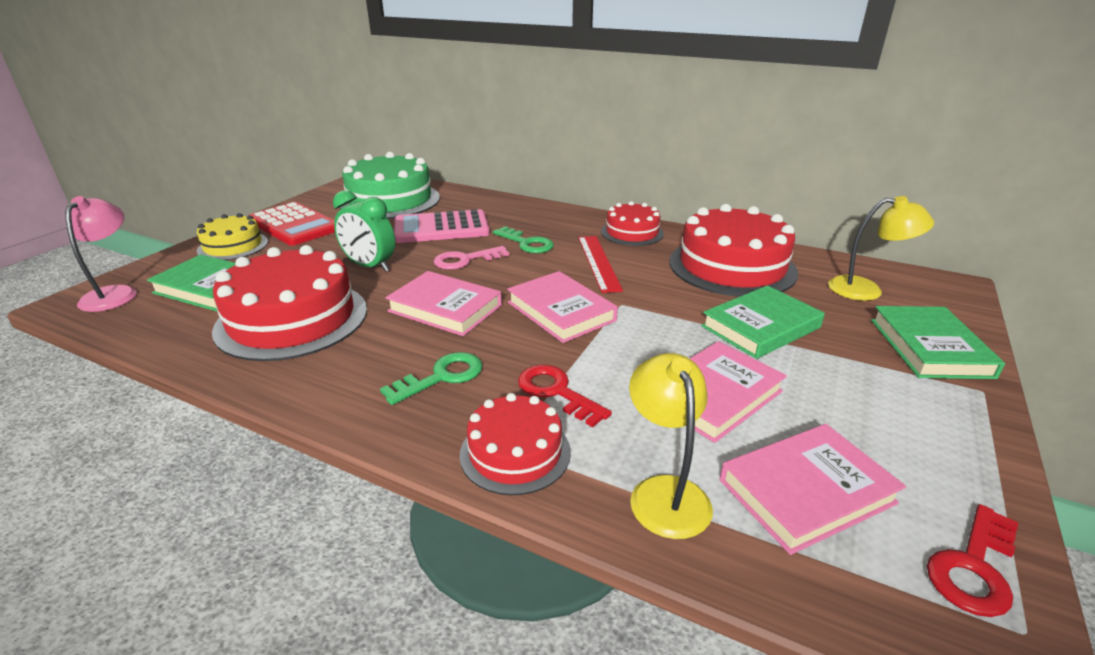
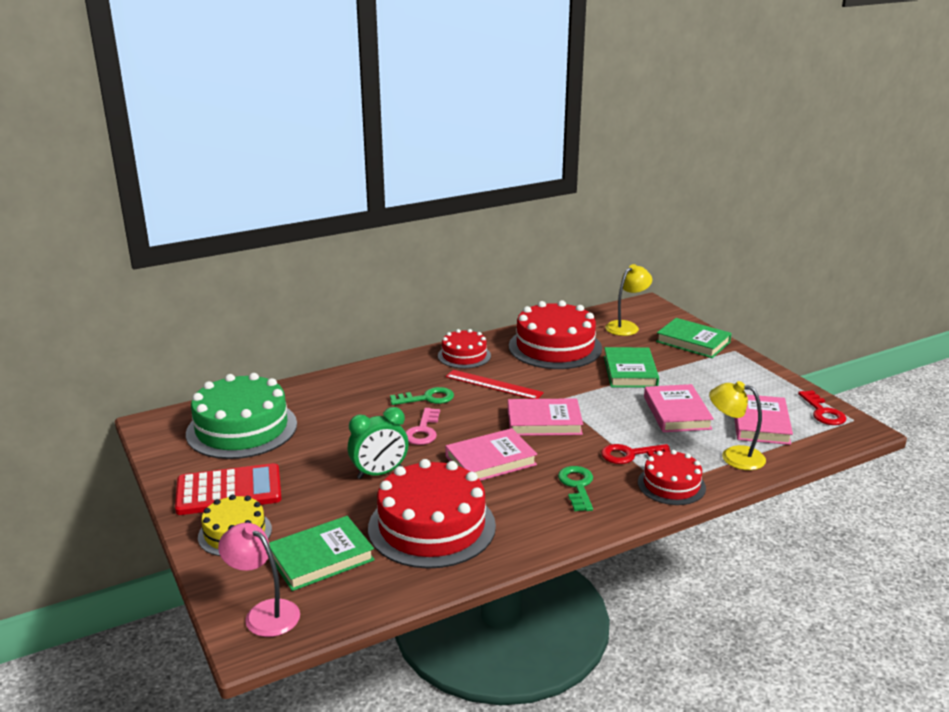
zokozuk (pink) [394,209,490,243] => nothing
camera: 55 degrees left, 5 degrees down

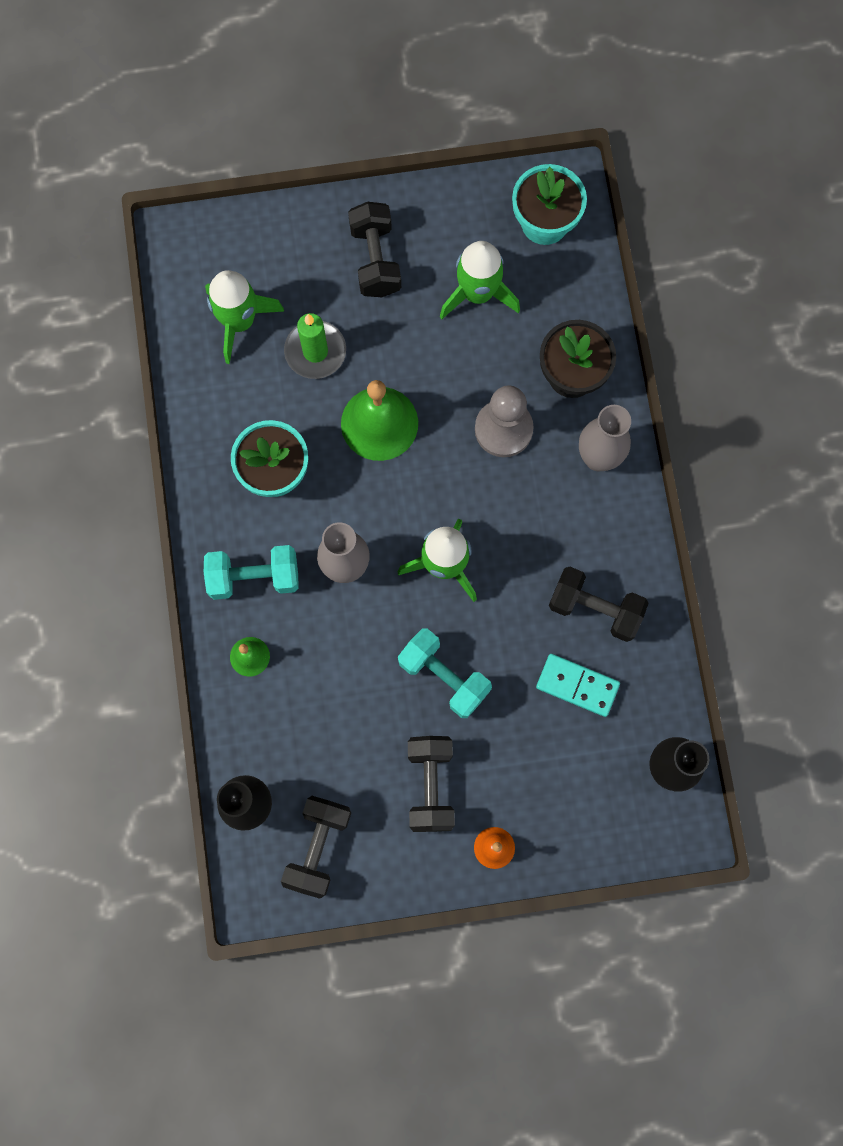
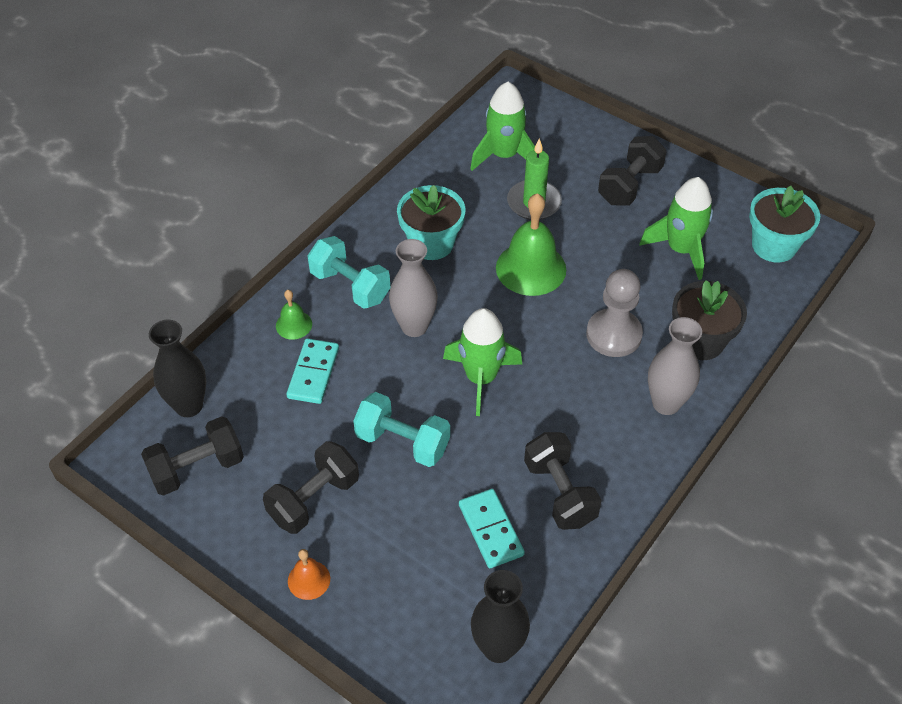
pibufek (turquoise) [398,629,492,718] => pibufek (turquoise) [353,392,450,467], 60 degrees counterclockwise
nothing => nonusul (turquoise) [286,338,339,404]
camera: 45 degrees right, 25 degrees down

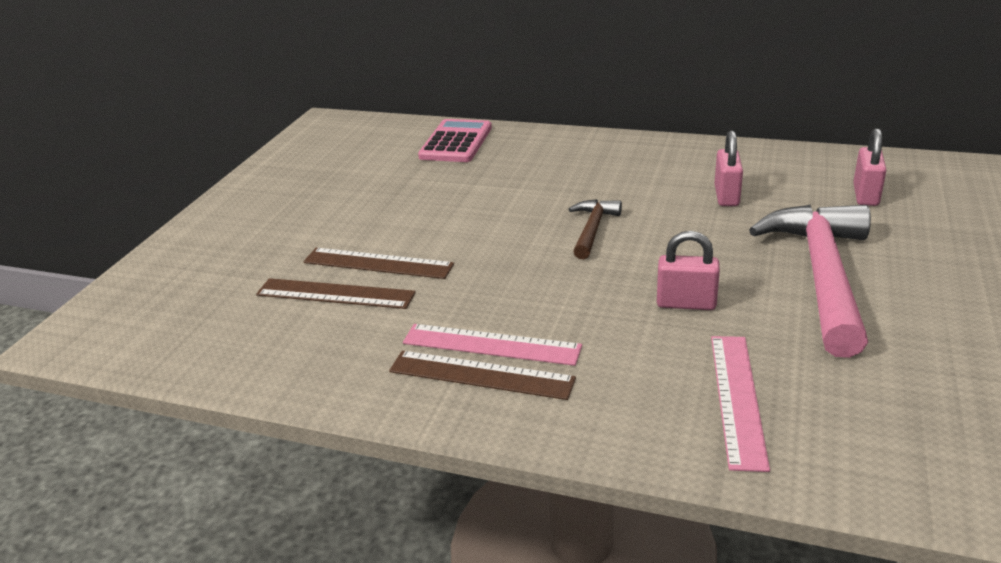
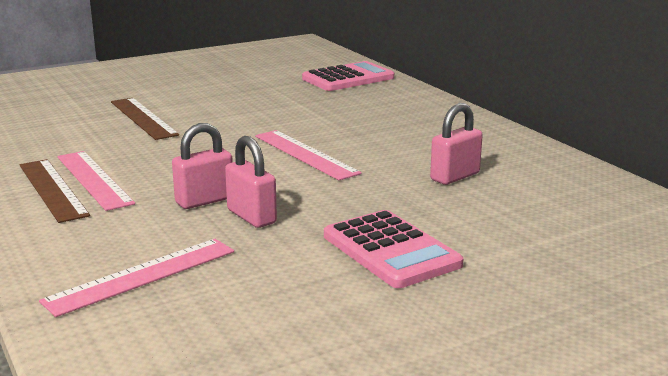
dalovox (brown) [256,278,416,309] => nothing
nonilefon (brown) [569,199,622,259] => dalovox (pink) [255,130,362,180]
nonilefon (pink) [749,205,871,358] => zokozuk (pink) [324,210,463,288]
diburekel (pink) [853,128,887,206] => diburekel (pink) [172,123,233,209], move
camera: 40 degrees right, 10 degrees down

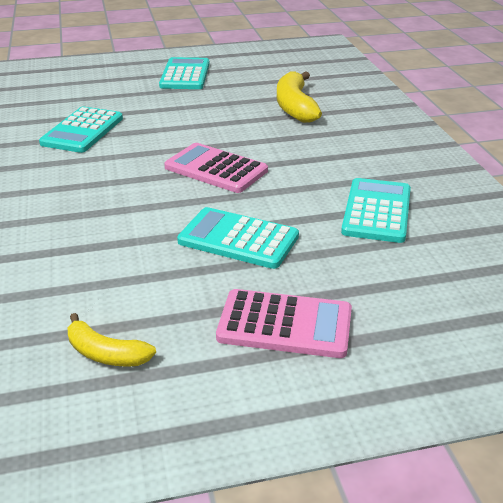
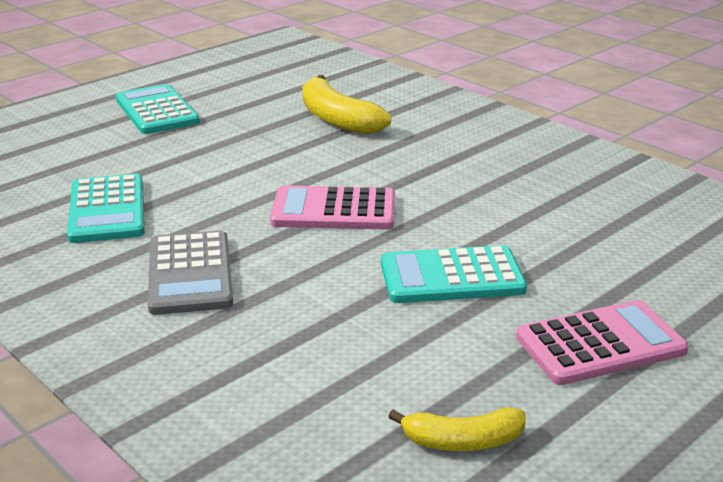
zokozuk (turquoise) [341,178,411,243] => nothing
nothing => zokozuk (grey) [148,231,233,315]
camera: 30 degrees left, 5 degrees down

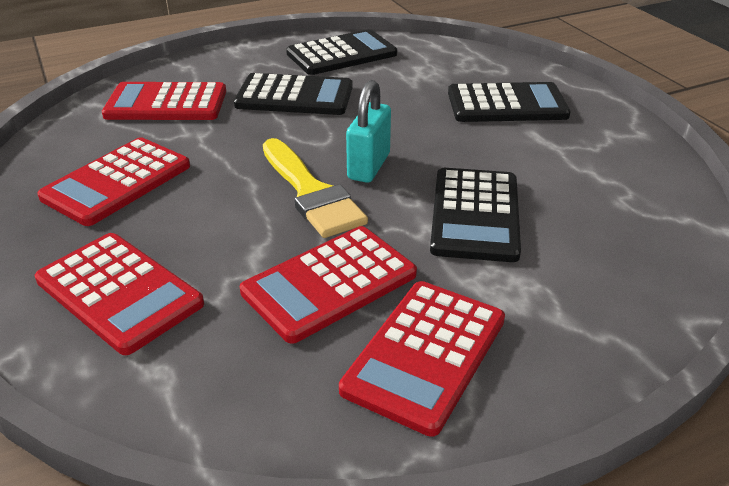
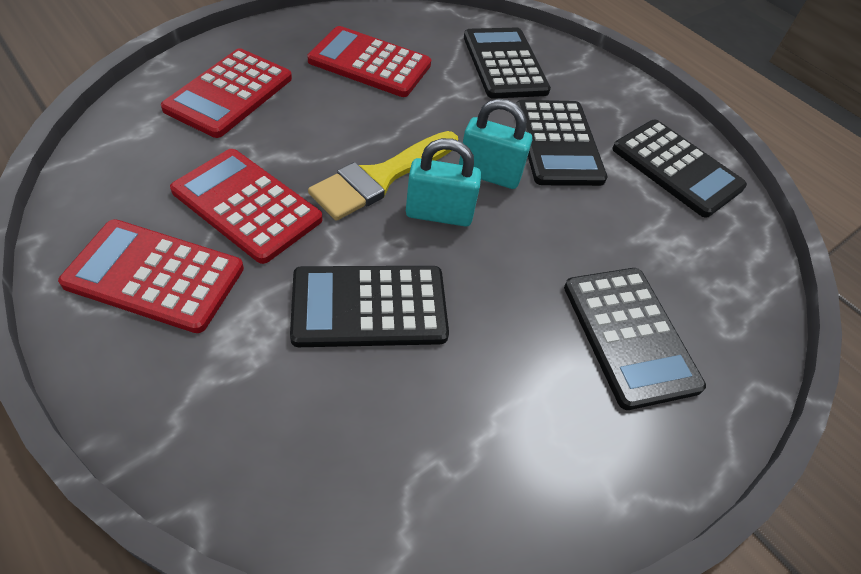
zokozuk (red) [102,82,226,120] => zokozuk (black) [464,28,551,99]
nothing => diburekel (turquoise) [459,99,532,189]
camera: 70 degrees right, 15 degrees up

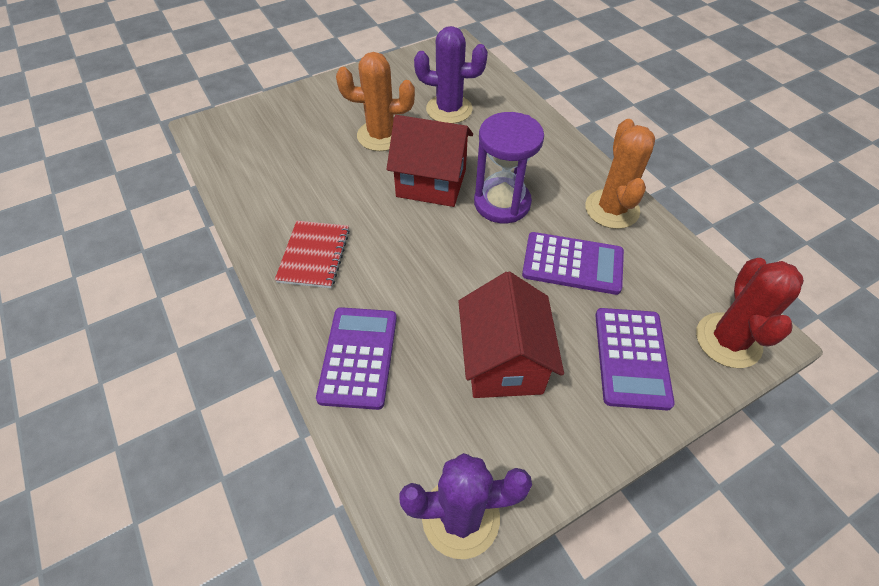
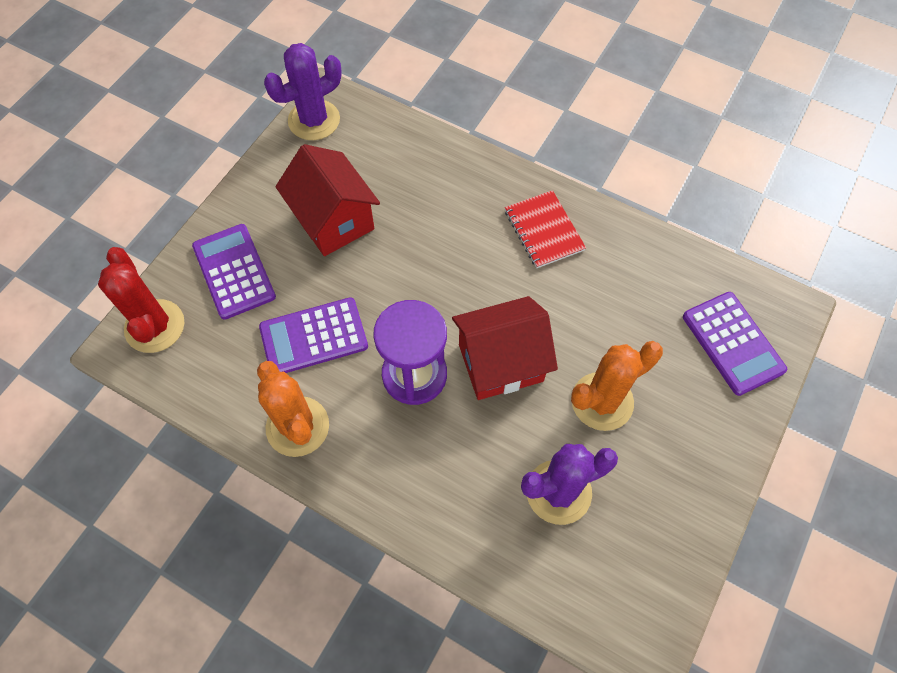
zokozuk (purple) [316,307,397,410] => zokozuk (purple) [683,292,787,396], move
camera: 150 degrees right, 10 degrees up

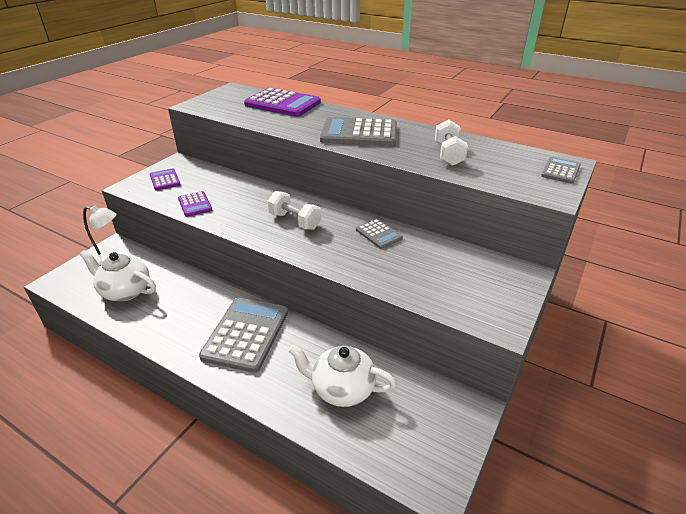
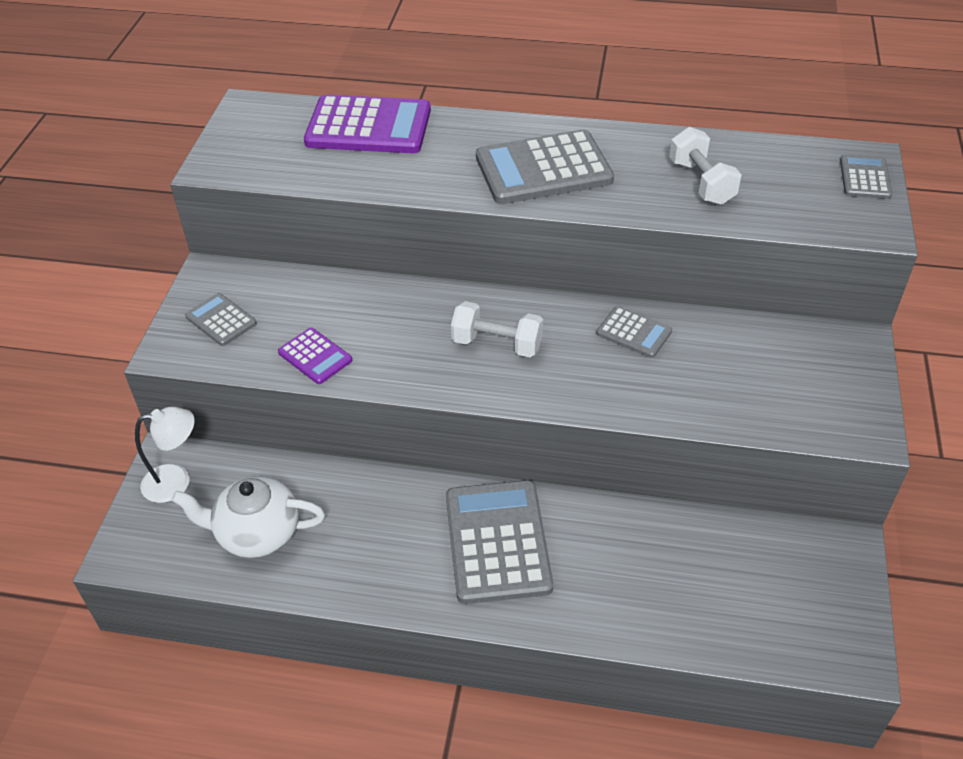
zokozuk (purple) [150,168,181,190] => zokozuk (grey) [185,293,257,346]
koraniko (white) [288,345,396,407] => nothing
camera: 20 degrees left, 10 degrees up

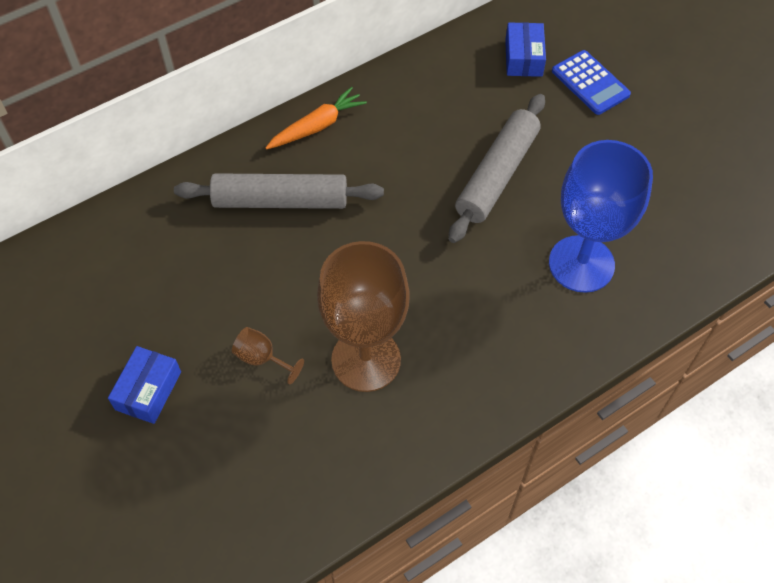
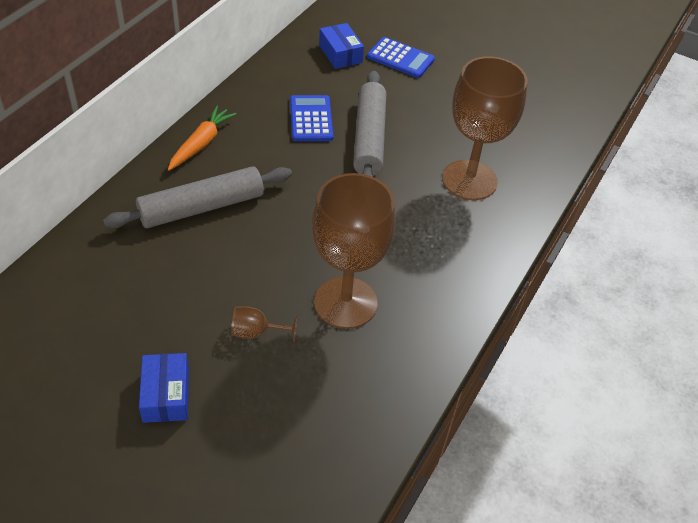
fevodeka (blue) [549,140,653,293] => fevodeka (brown) [442,56,528,200]
nothing => zokozuk (blue) [290,95,333,141]
camera: 30 degrees left, 10 degrees down

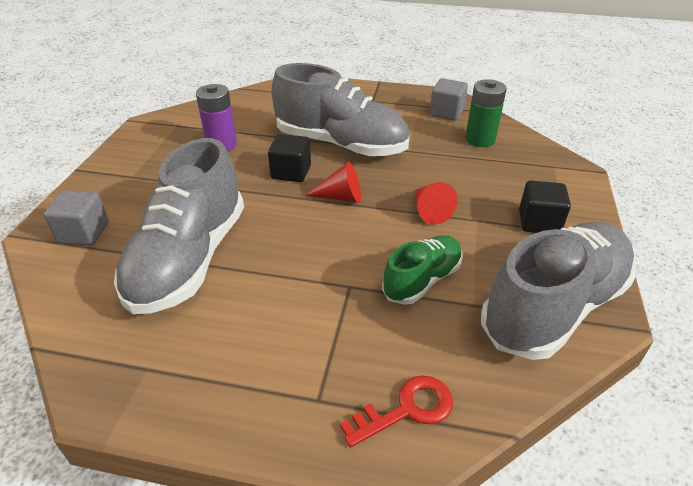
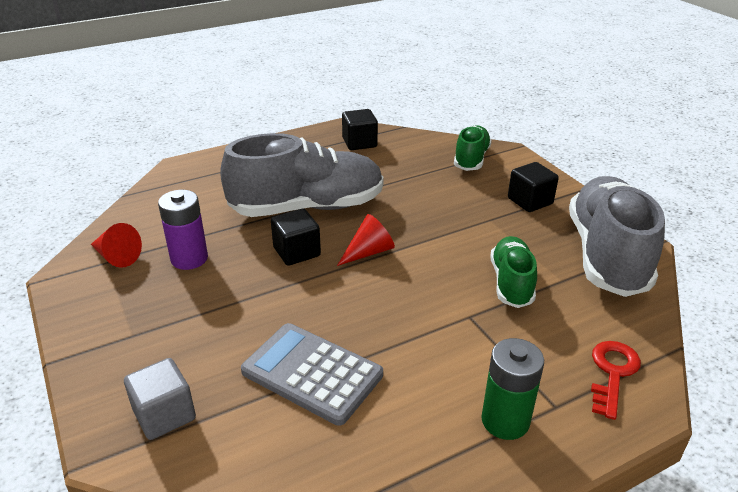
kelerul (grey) [114,138,244,314] => zokozuk (grey) [241,323,383,426]
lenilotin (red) [415,182,458,224] => lenilotin (red) [91,223,142,268], move
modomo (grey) [430,78,468,121] => modomo (black) [342,109,378,150]
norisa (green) [465,79,507,147] => norisa (green) [481,338,544,440], move
nothing => kelerul (green) [454,125,492,171]
camera: 40 degrees left, 5 degrees down

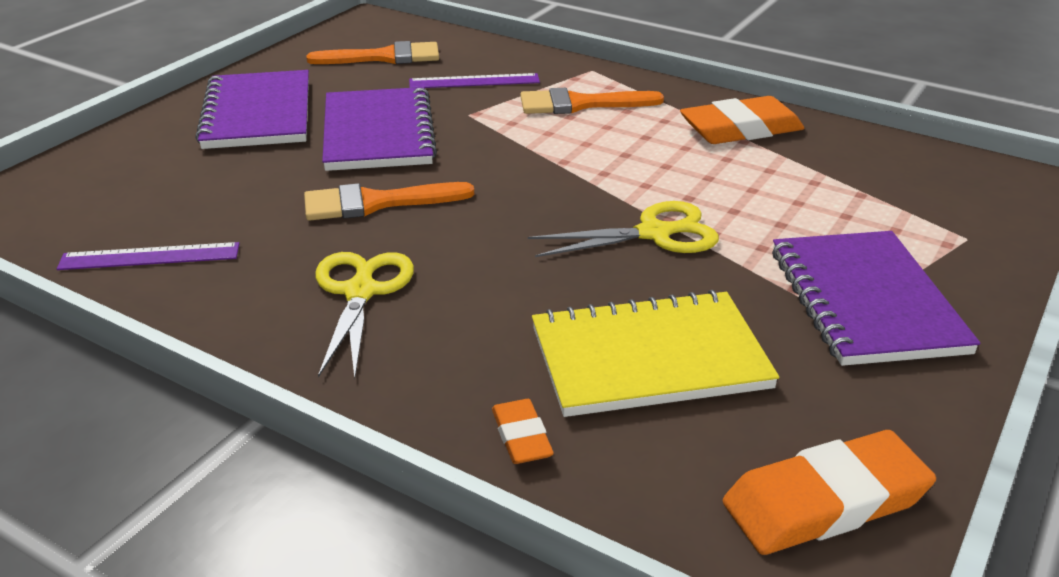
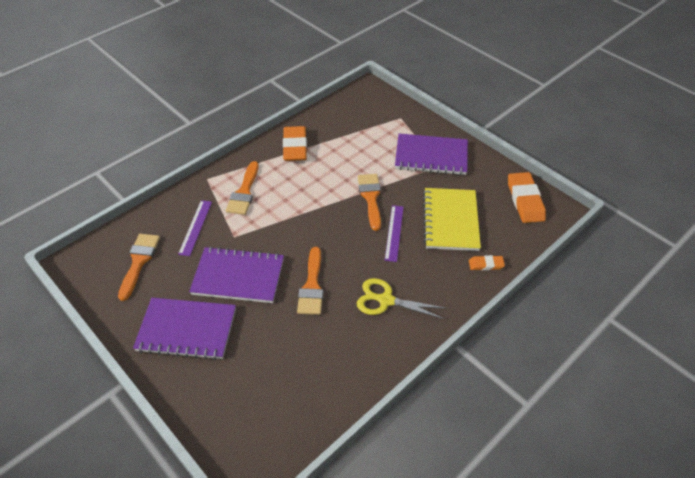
dalovox (purple) [57,242,240,270] => dalovox (purple) [385,205,404,262], move
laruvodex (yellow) [528,201,719,257] => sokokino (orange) [358,174,381,231]
camera: 75 degrees left, 15 degrees up

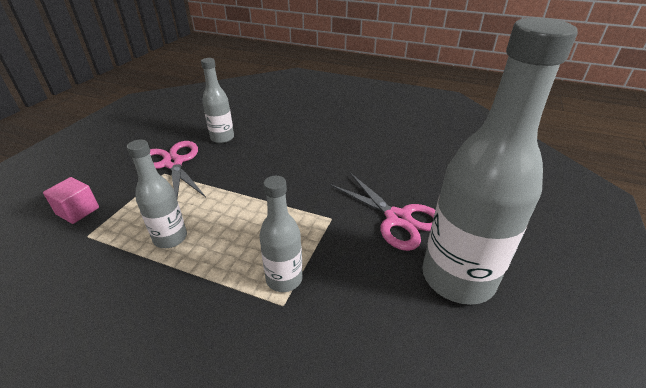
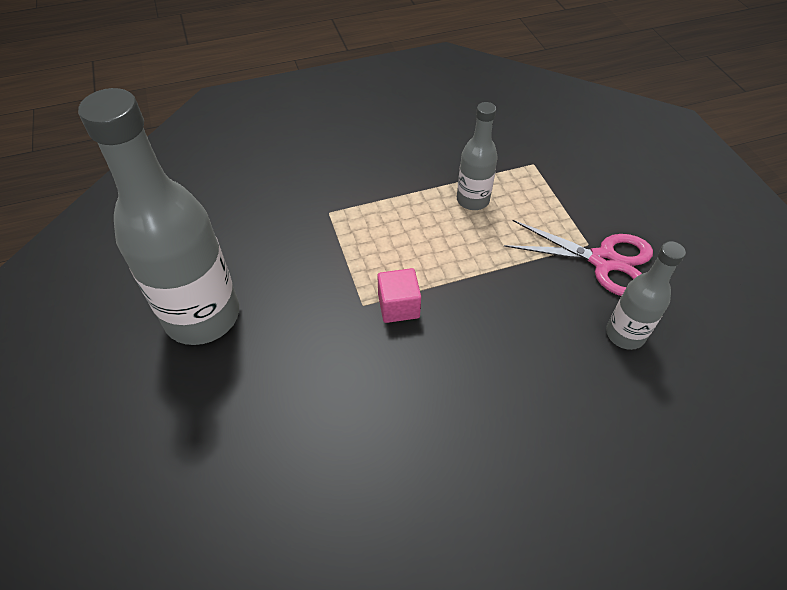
modomo (pink) [43,177,99,224] => modomo (pink) [377,268,421,323], move
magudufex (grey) [259,176,303,292] => nothing
laruvodex (pink) [330,173,435,251] => nothing
camera: 140 degrees right, 15 degrees up

